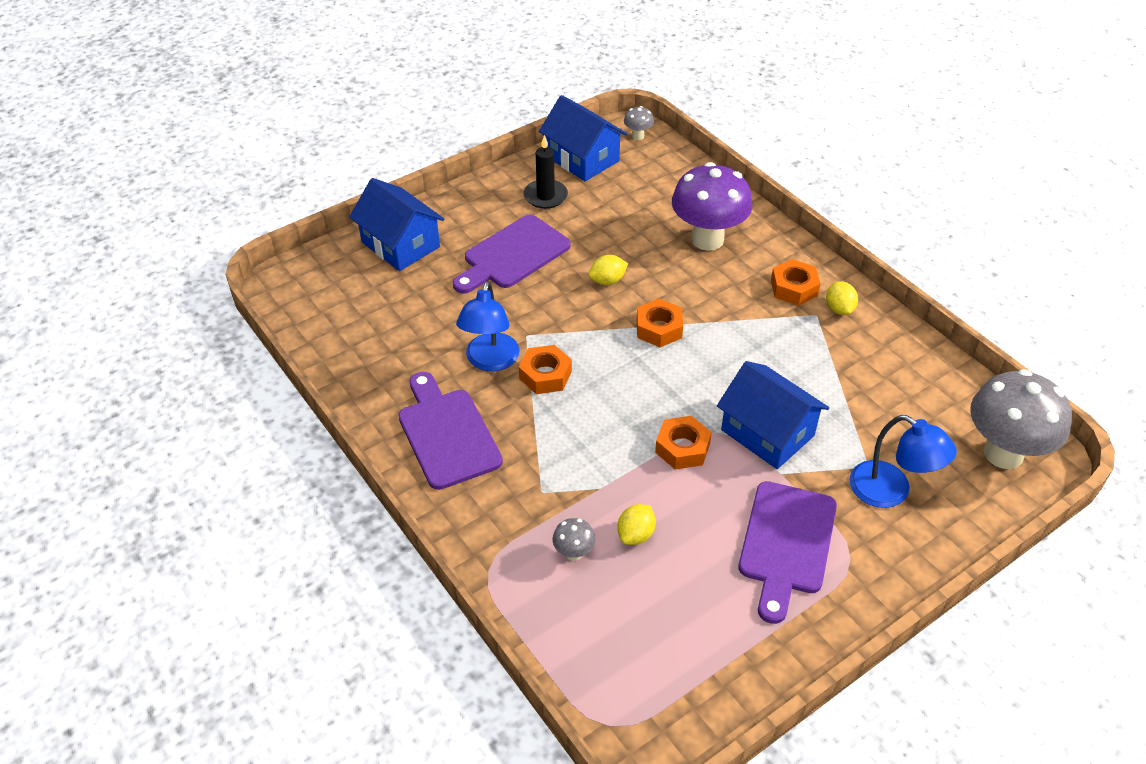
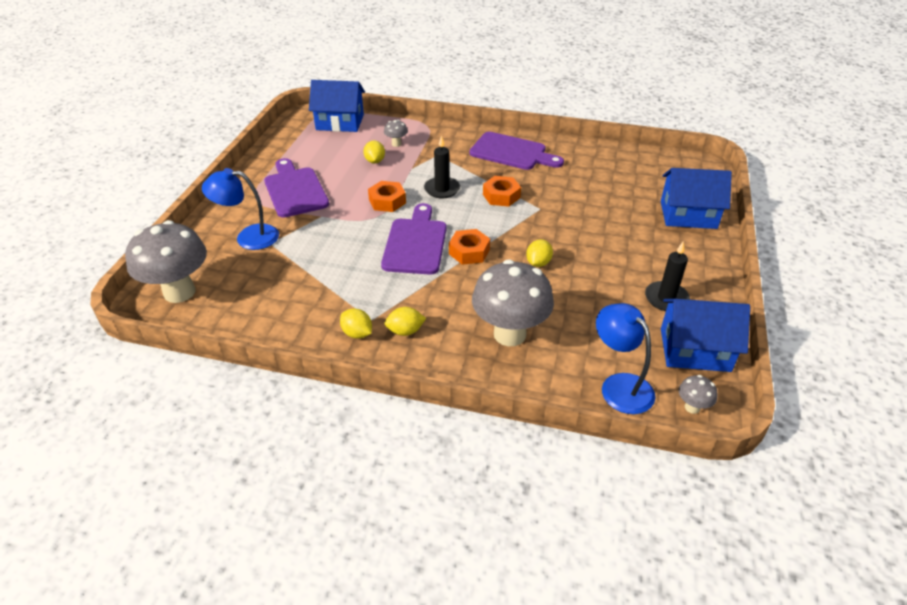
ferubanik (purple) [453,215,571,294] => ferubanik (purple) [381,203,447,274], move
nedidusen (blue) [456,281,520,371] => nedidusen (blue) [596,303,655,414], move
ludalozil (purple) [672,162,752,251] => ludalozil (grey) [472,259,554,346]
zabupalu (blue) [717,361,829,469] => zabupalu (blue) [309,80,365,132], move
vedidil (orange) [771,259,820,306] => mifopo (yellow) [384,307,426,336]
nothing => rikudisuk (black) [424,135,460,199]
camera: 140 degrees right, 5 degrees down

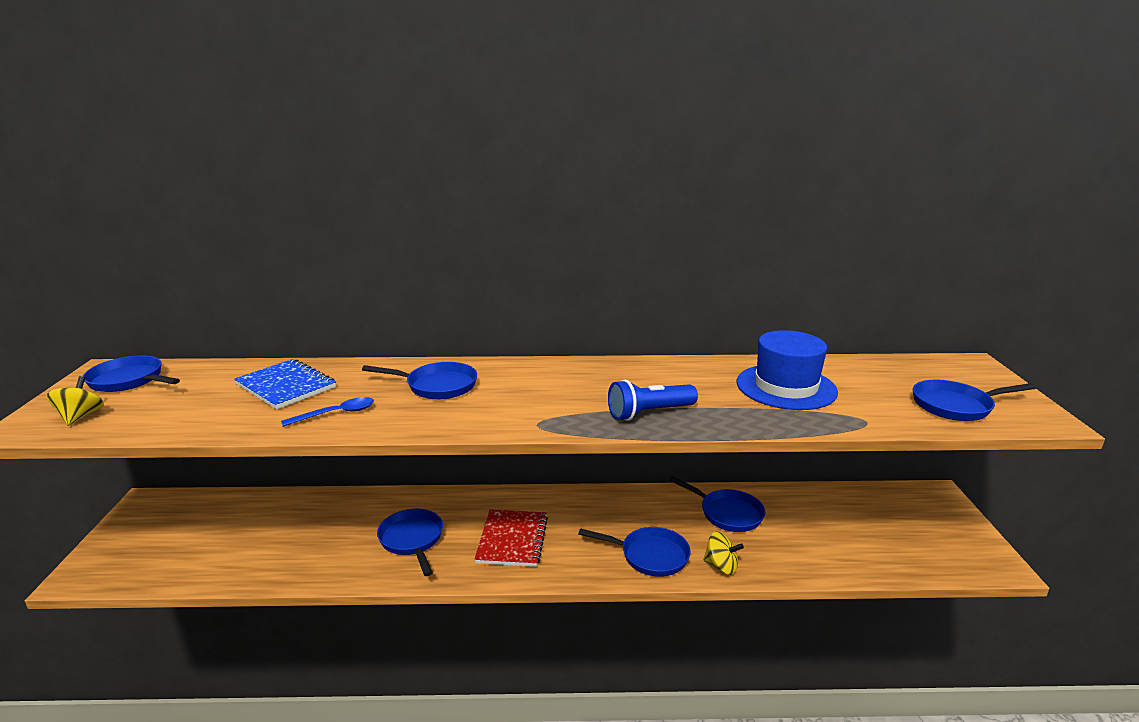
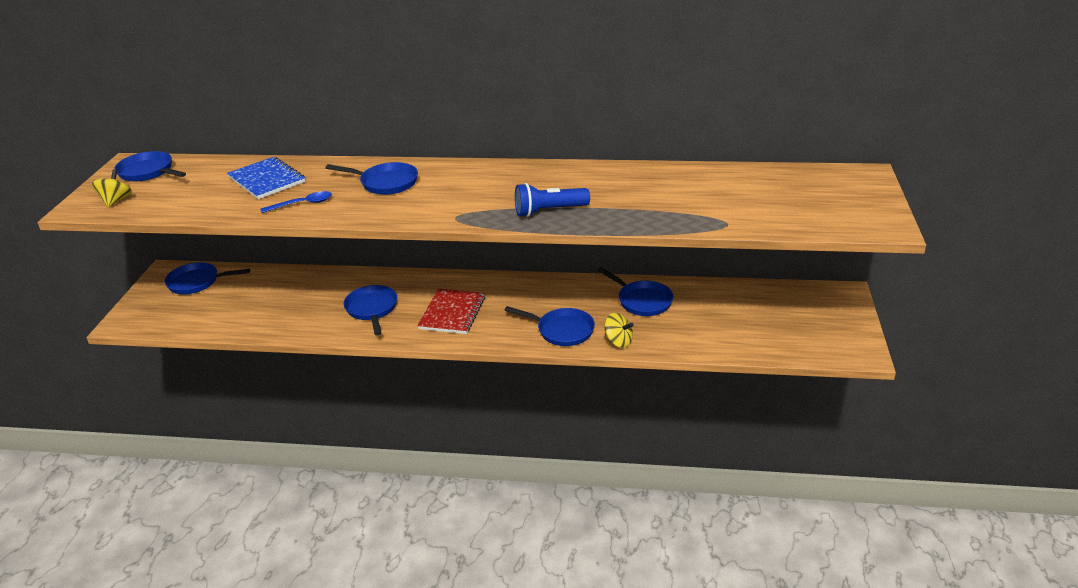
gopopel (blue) [736,330,838,410] => nothing
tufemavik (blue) [913,380,1035,421] => tufemavik (blue) [165,262,250,294], move
camera: 10 degrees right, 10 degrees up

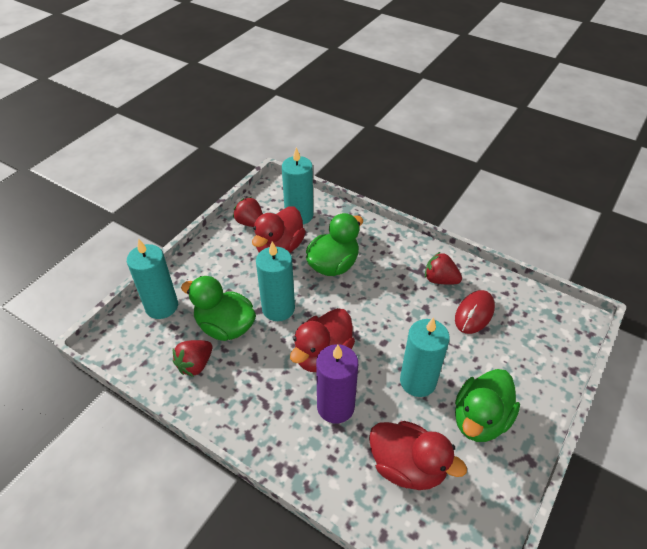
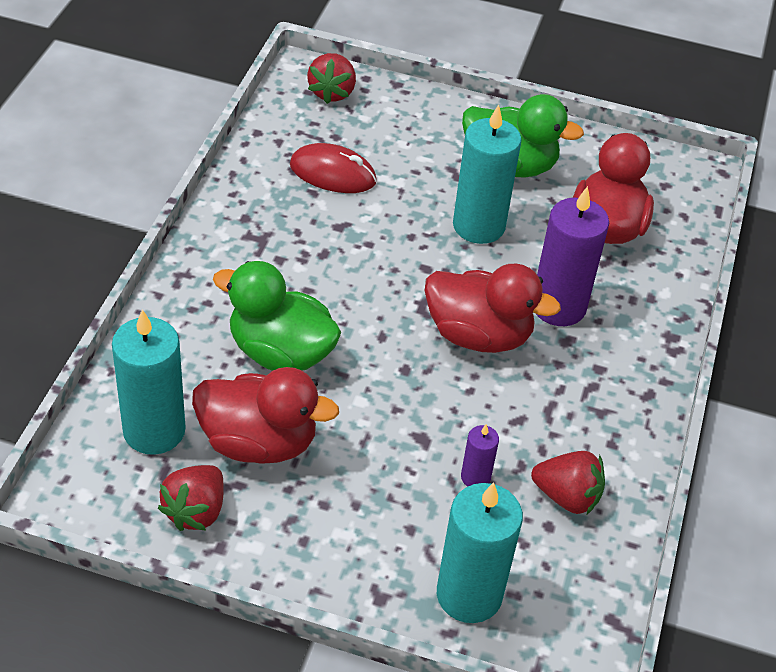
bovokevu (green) [181,276,256,341] => rikudisuk (purple) [461,424,499,487]
rikudisuk (turquoise) [256,241,295,321] => nothing
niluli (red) [425,252,462,285] => niluli (red) [307,53,356,104], move
camera: 110 degrees left, 0 degrees up

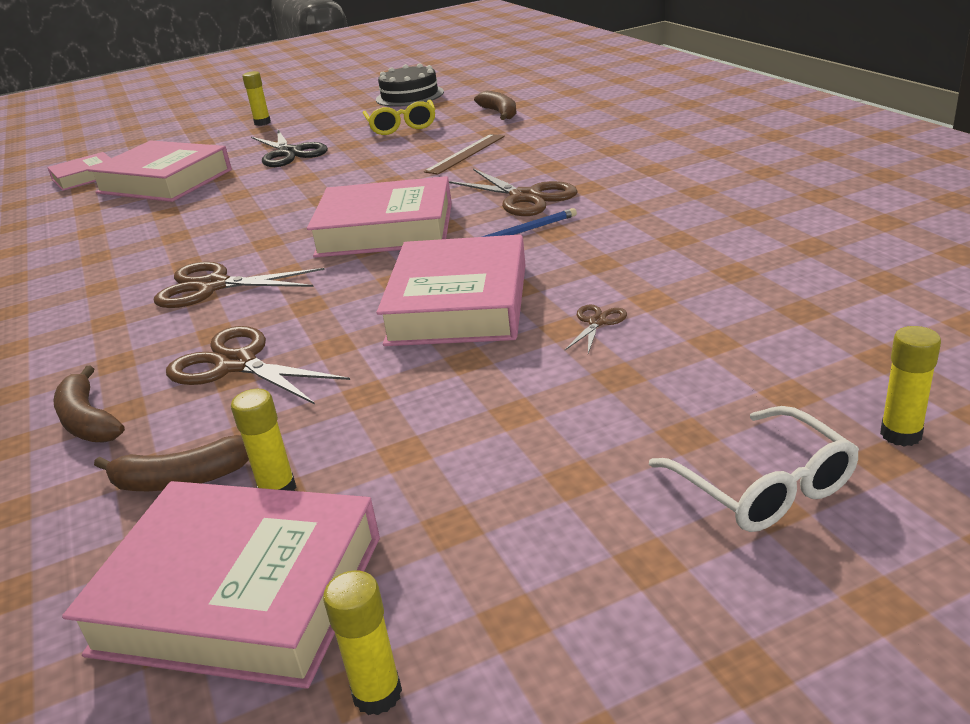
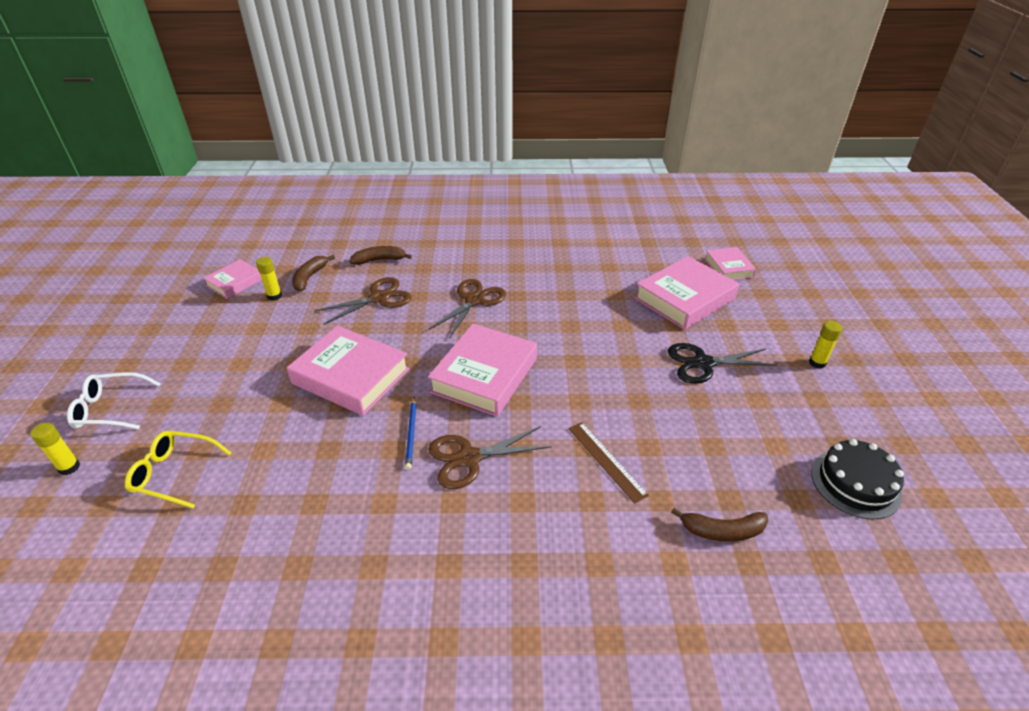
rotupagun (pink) [62,481,380,689] => rotupagun (pink) [203,259,262,299], x0.56
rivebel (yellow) [323,570,402,715] => nothing
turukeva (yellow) [363,100,436,135] => turukeva (yellow) [125,431,231,509], move
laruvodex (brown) [565,305,627,353] => nothing
camera: 110 degrees right, 10 degrees up

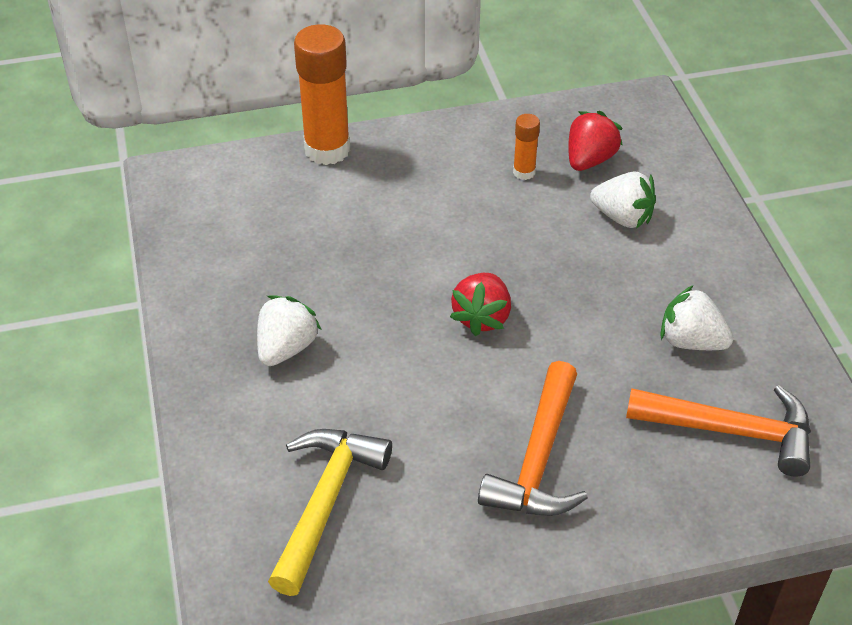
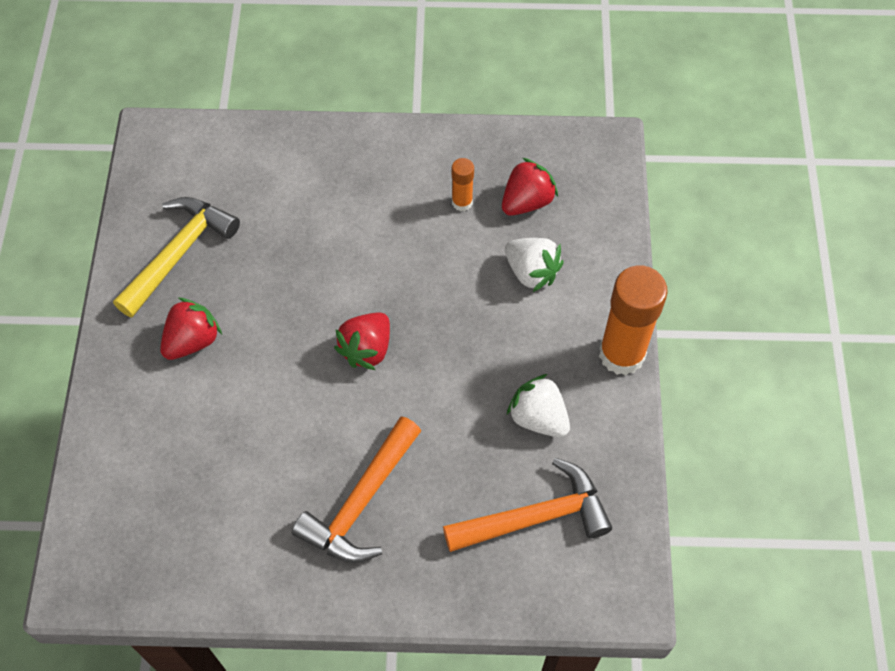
niluli (white) [257,295,322,366] => niluli (red) [160,298,222,360]
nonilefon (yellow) [268,429,392,596] => nonilefon (yellow) [113,197,240,318], move
rivebel (orange) [294,24,350,165] => rivebel (orange) [599,265,668,375], move
nonilefon (orange) [626,385,811,476] => nonilefon (orange) [443,458,612,552], 45 degrees counterclockwise
camera: 15 degrees right, 15 degrees up

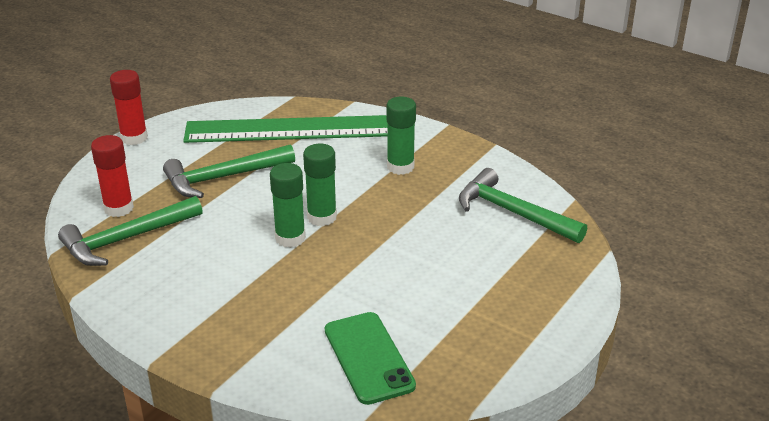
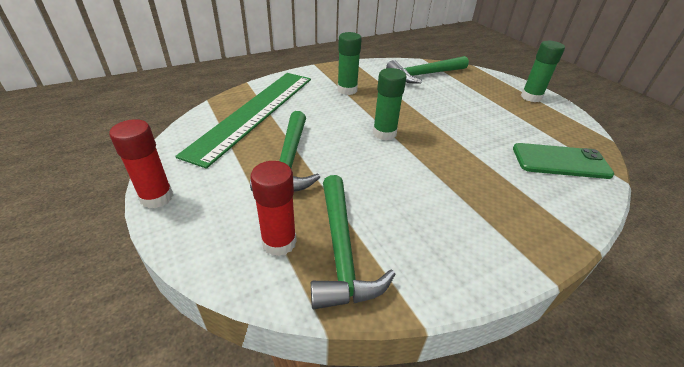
rivebel (green) [270,163,306,248] => rivebel (green) [521,41,565,102], move
camera: 65 degrees left, 5 degrees up

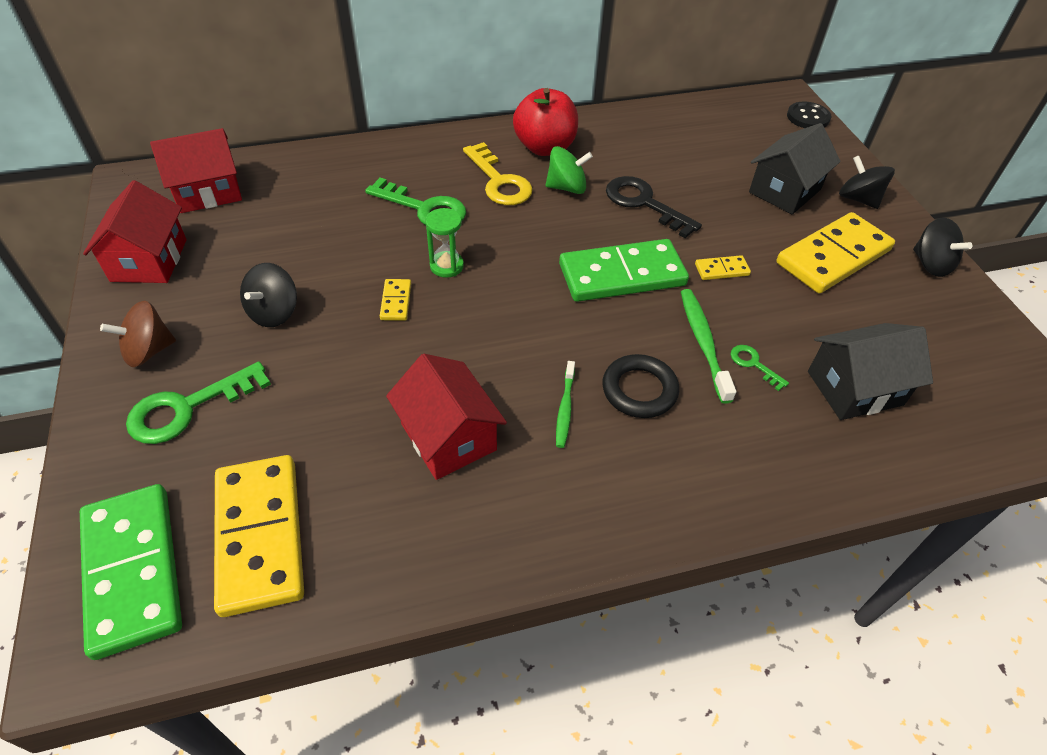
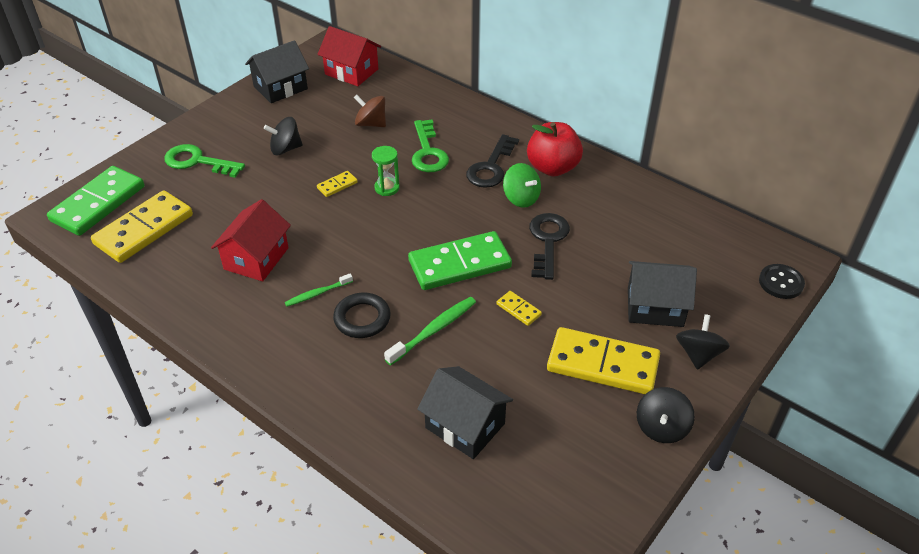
zabupalu (red) [83,180,187,283] => zabupalu (black) [245,40,309,103]
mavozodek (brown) [100,301,176,367] => mavozodek (brown) [354,94,386,127], move
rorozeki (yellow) [463,142,533,205] => rorozeki (black) [466,134,519,188]
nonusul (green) [559,239,689,302] => nonusul (green) [408,231,512,290], 60 degrees counterclockwise
rorozeki (green) [730,345,789,391] => nothing
camera: 55 degrees right, 5 degrees down

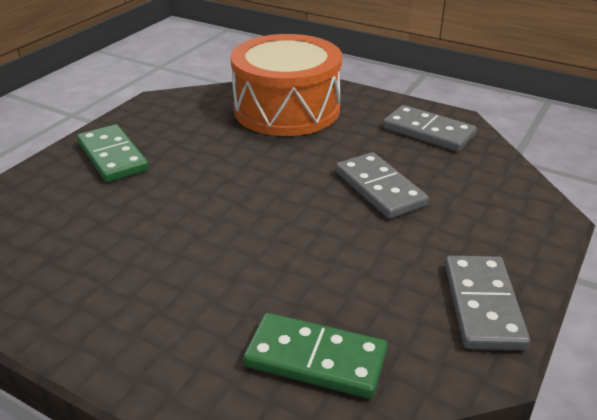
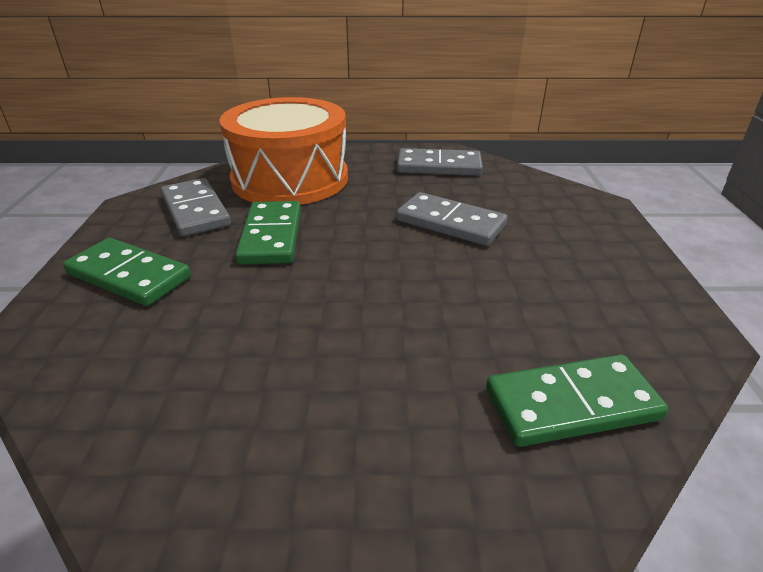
nonusul (grey) [445,256,530,350] => nonusul (grey) [161,178,231,236], move
nothing => nonusul (green) [235,201,301,265]
camera: 30 degrees left, 0 degrees up

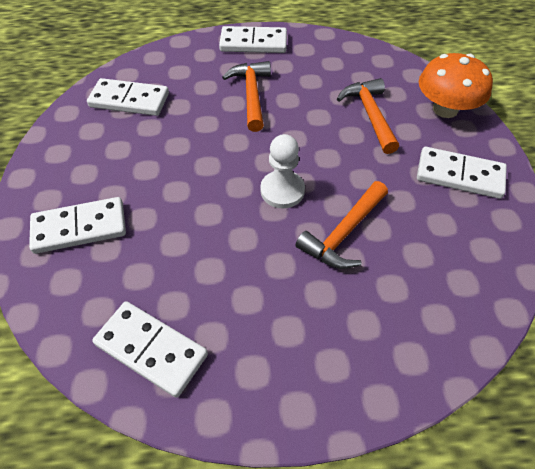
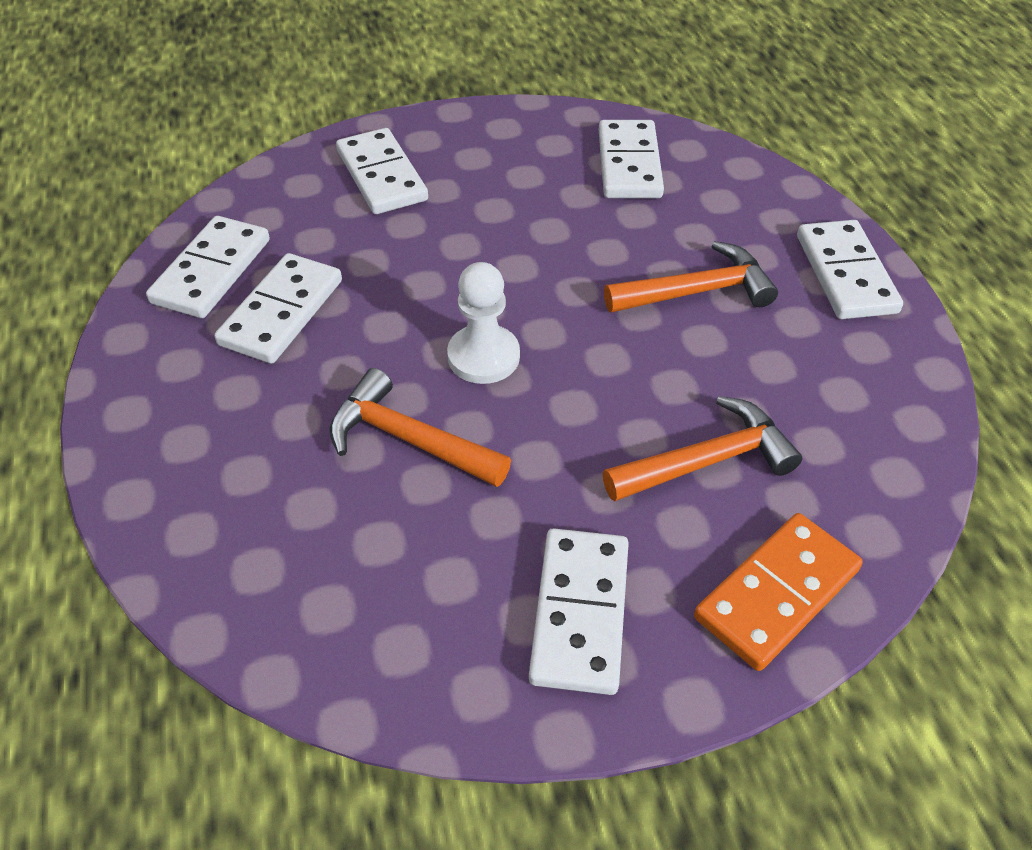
ludalozil (orange) [419,53,493,118] => nonusul (orange) [694,513,863,671]
nothing => nonusul (white) [214,253,342,364]
camera: 80 degrees right, 5 degrees down

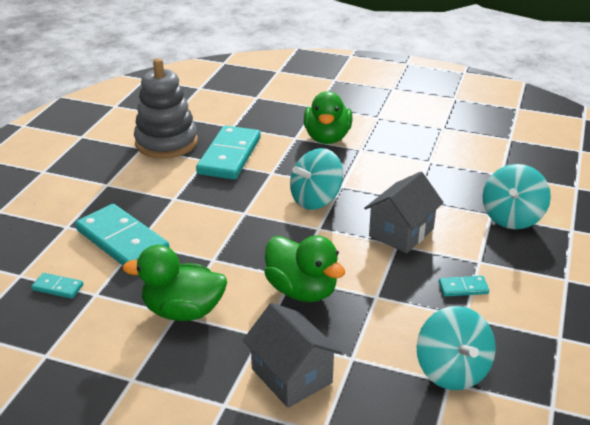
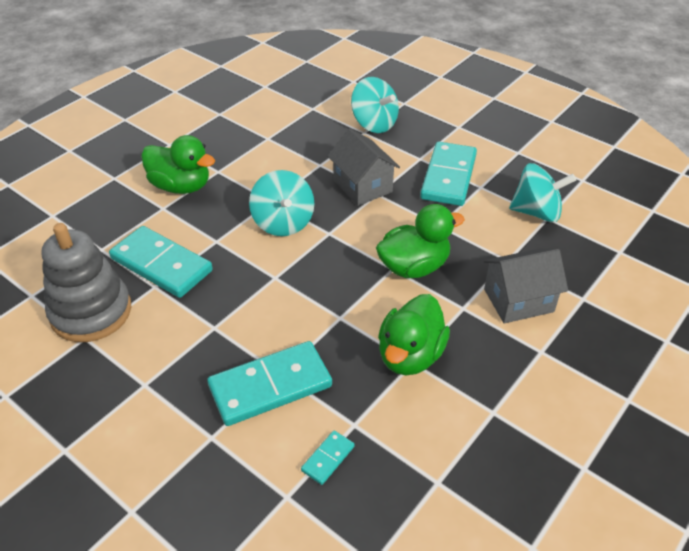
nonusul (turquoise) [439,276,489,296] => nonusul (turquoise) [420,142,477,206], x2.24
camera: 70 degrees left, 10 degrees up

